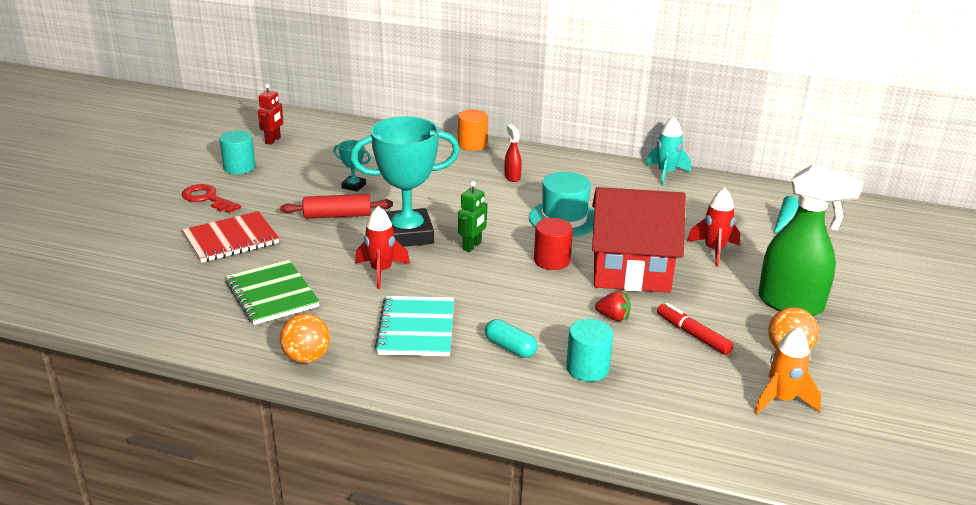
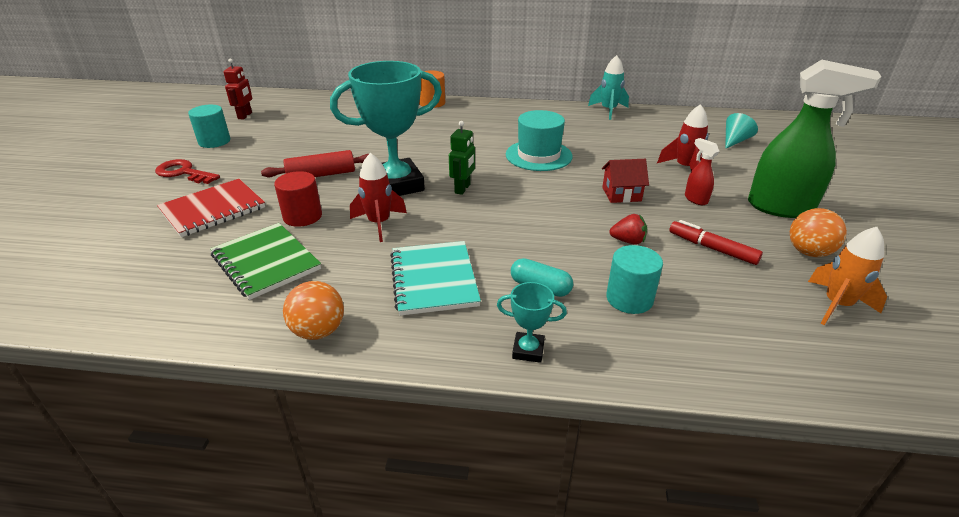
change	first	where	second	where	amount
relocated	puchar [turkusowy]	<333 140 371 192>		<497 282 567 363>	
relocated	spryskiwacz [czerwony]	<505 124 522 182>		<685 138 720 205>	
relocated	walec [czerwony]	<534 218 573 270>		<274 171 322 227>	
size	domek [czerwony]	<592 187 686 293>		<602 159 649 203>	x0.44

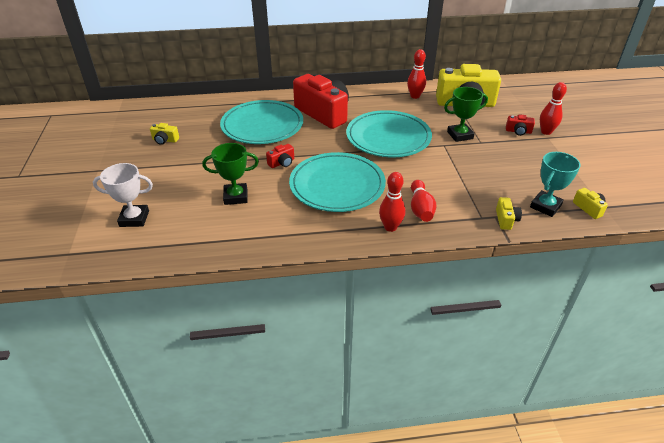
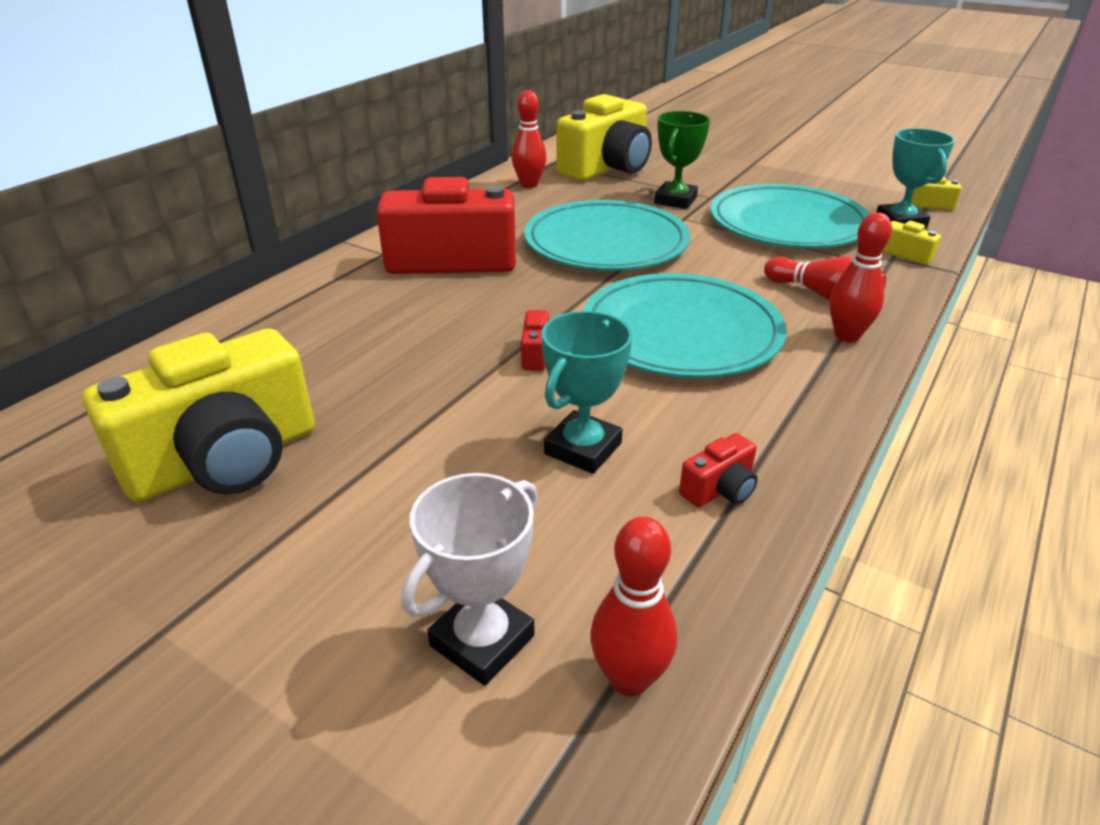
change	first	where	second	where	amount
relocated	talerz [turkusowy]	<220 100 303 144>		<710 184 870 248>	
relocated	aparat fotograficzny [czerwony]	<506 114 535 136>		<679 433 758 507>	
relocated	kręgiel [czerwony]	<540 82 567 135>		<590 517 677 696>	
colour	puchar [zielony]	<202 143 259 205>	puchar [turkusowy]	<542 311 632 474>	
size	aparat fotograficzny [żółty]	<150 123 179 145>		<82 328 315 502>	x2.46

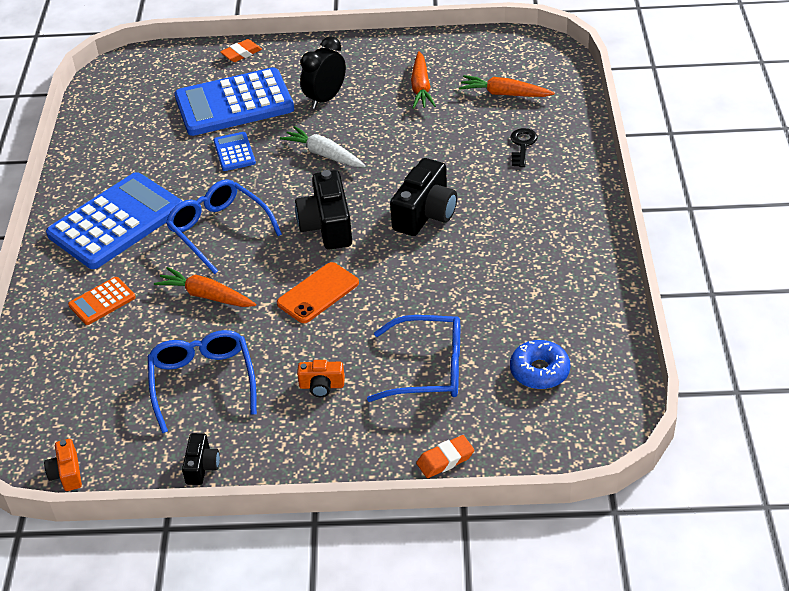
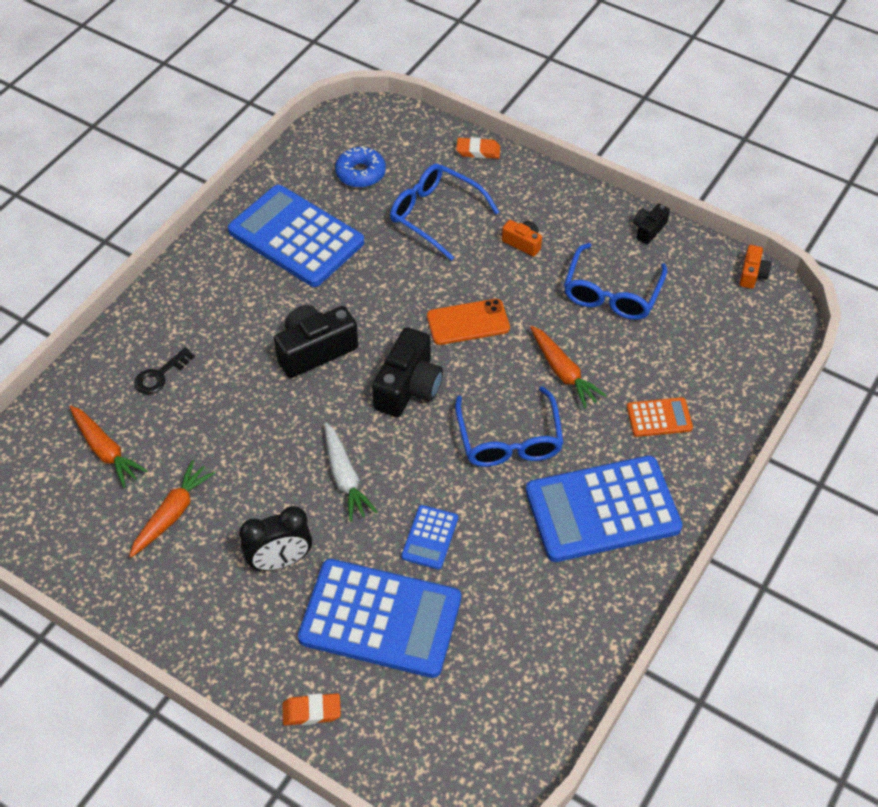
change	first	where	second	where	amount
appeared			kalkulator [niebieski]	<228 185 364 287>	

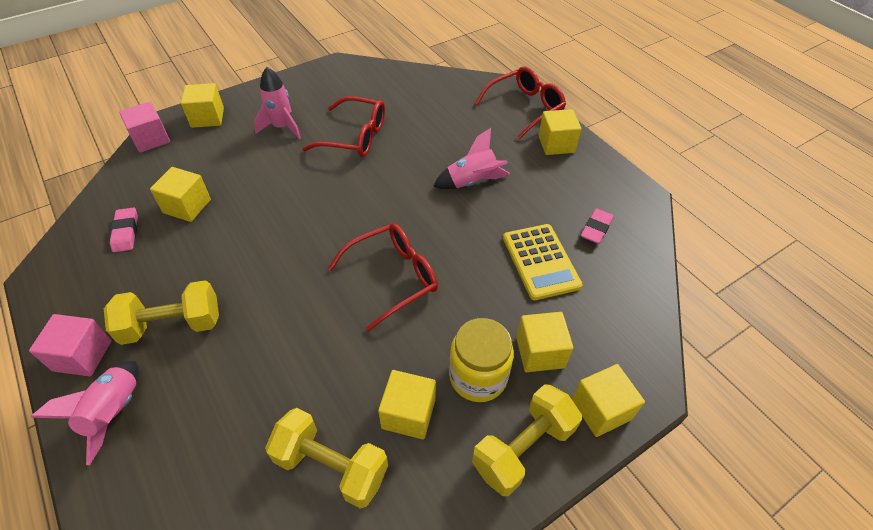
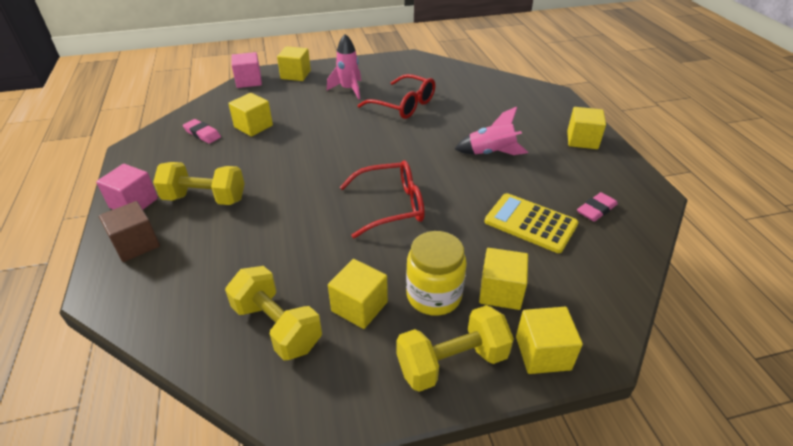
change	first	where	second	where	amount
missing	okulary [czerwony]	<475 66 566 139>			
exchanged	rakieta [różowy]	<31 361 139 465>	sześcian [brązowy]	<99 201 160 262>	
spun	gumka do mazania [różowy]	<110 207 138 252>		<183 119 221 144>	60 degrees counterclockwise
spun	kalkulator [żółty]	<503 224 583 300>		<485 193 578 253>	120 degrees clockwise

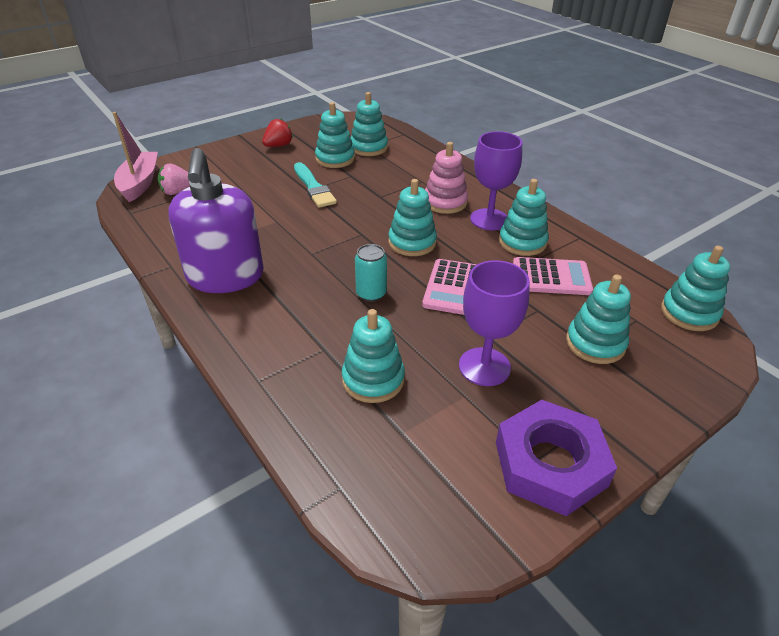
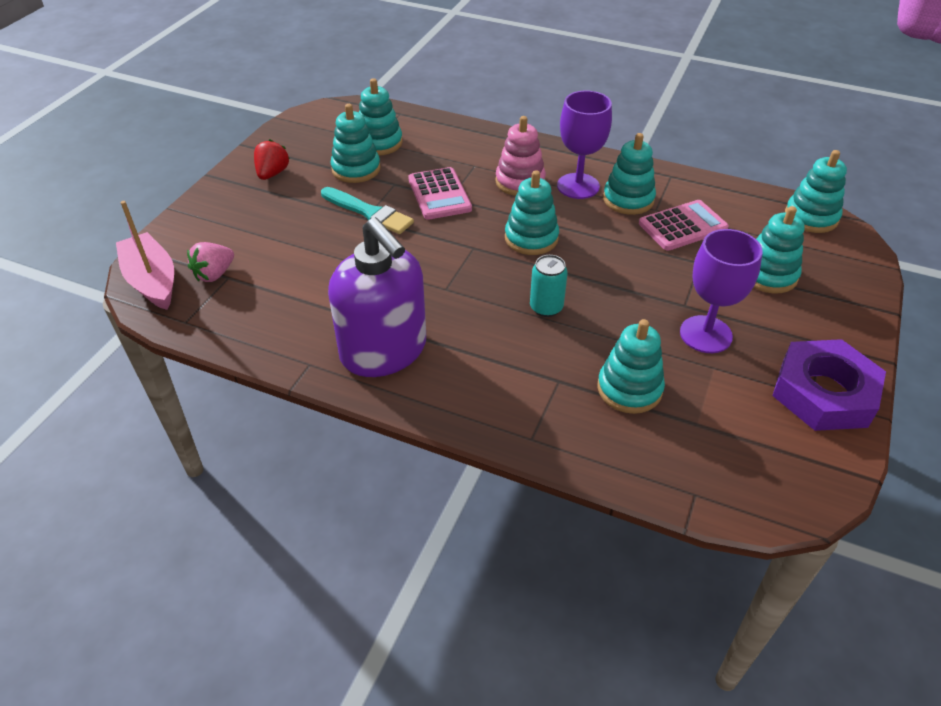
change	first	where	second	where	amount
relocated	kalkulator [różowy]	<422 259 477 315>		<408 167 472 220>	

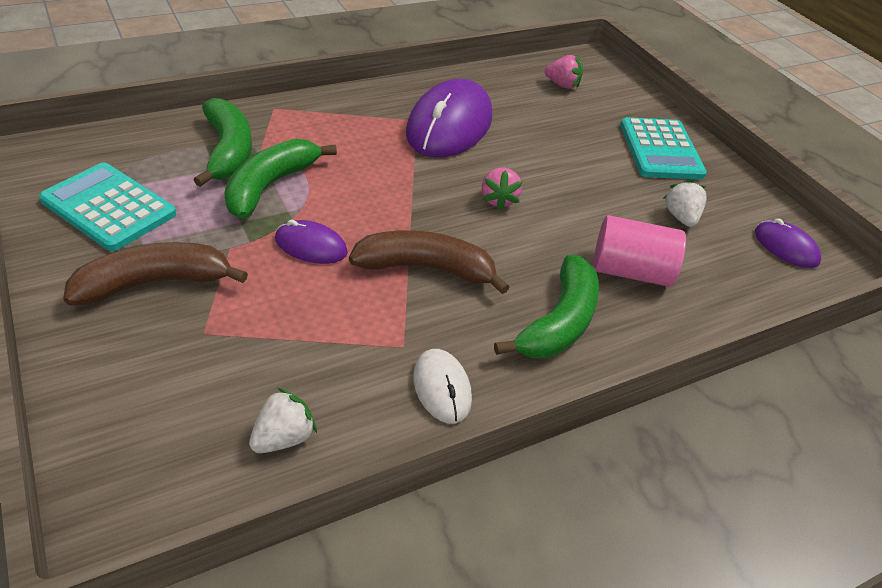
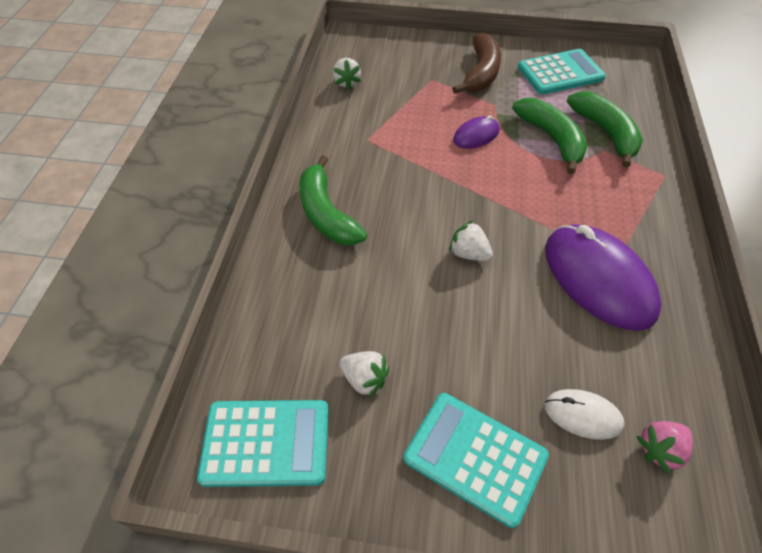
change	first	where	second	where	amount
missing	banan [brązowy]	<349 230 509 294>			
missing	walec [różowy]	<593 215 686 287>			
relocated	myszka [biały]	<413 349 472 423>		<545 389 625 440>	
exchanged	myszka [fioletowy]	<755 218 821 268>	kalkulator [turkusowy]	<197 400 328 487>	
colour	truskawka [różowy]	<482 168 523 211>	truskawka [biały]	<449 220 493 261>	
spun	banan [zielony]	<194 98 252 187>		<567 91 643 167>	135 degrees counterclockwise

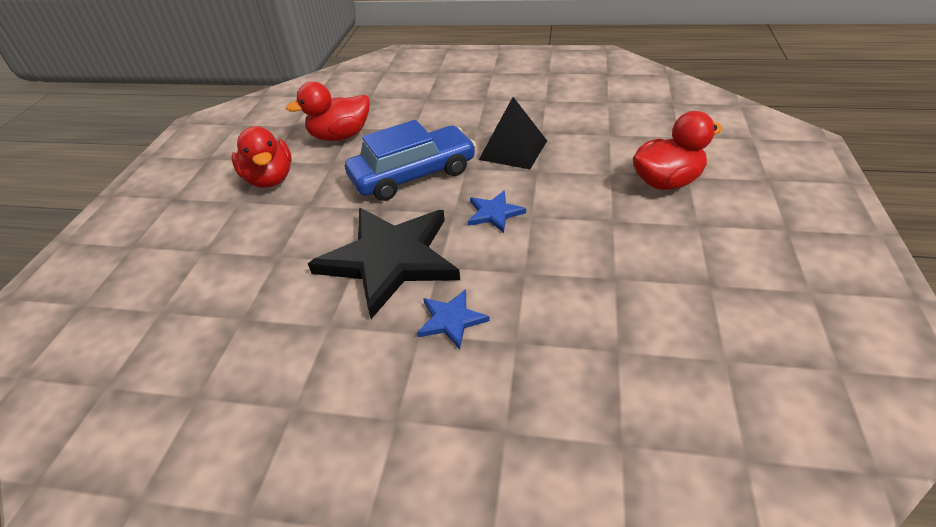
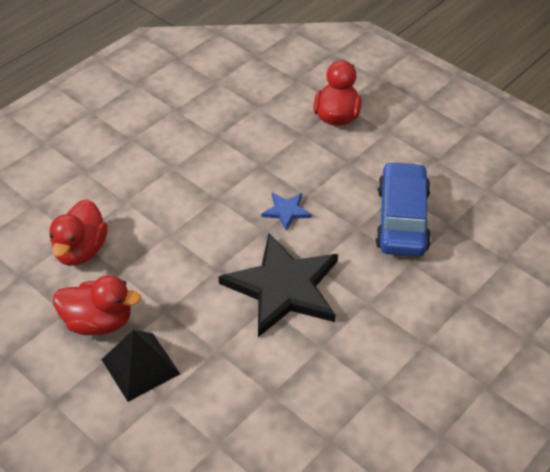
change	first	where	second	where	amount
missing	gwiazda [niebieski]	<417 289 490 349>			
relocated	samochód [niebieski]	<345 120 476 201>		<375 161 431 257>	
relocated	piramida [czarny]	<479 97 547 169>		<101 330 180 402>	

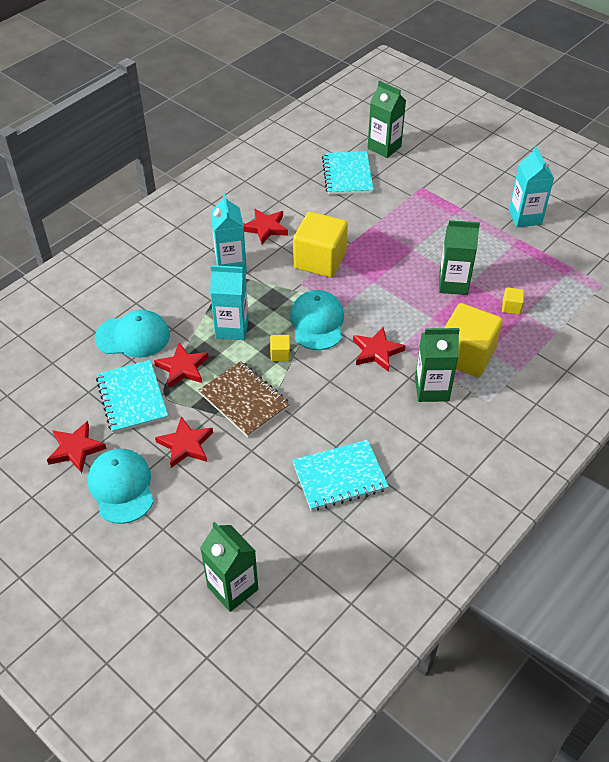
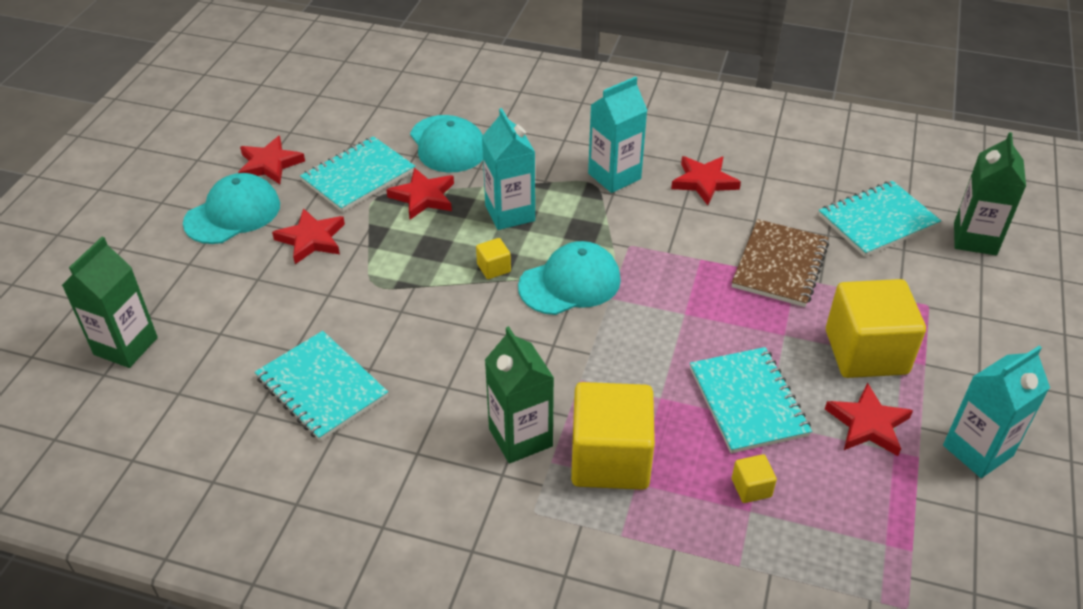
change	first	where	second	where	amount
relocated	zeszyt [brązowy]	<198 361 290 437>		<732 219 829 307>	
relocated	sześcian [żółty]	<293 212 348 278>		<826 279 926 378>	
relocated	gwiazda [czerwony]	<353 327 406 372>		<825 383 913 456>	
exchanged	karton mleka [zielony]	<439 220 480 295>	zeszyt [turkusowy]	<690 347 812 453>	

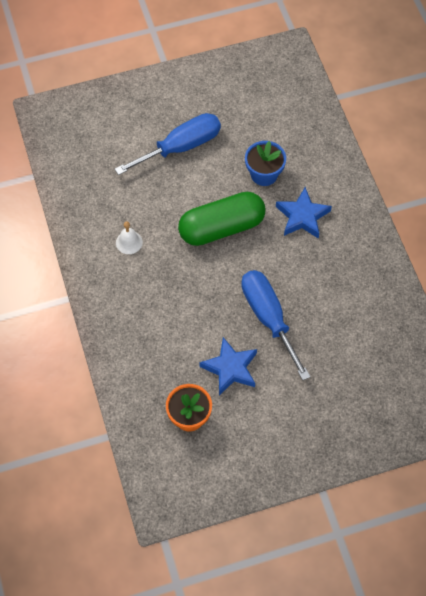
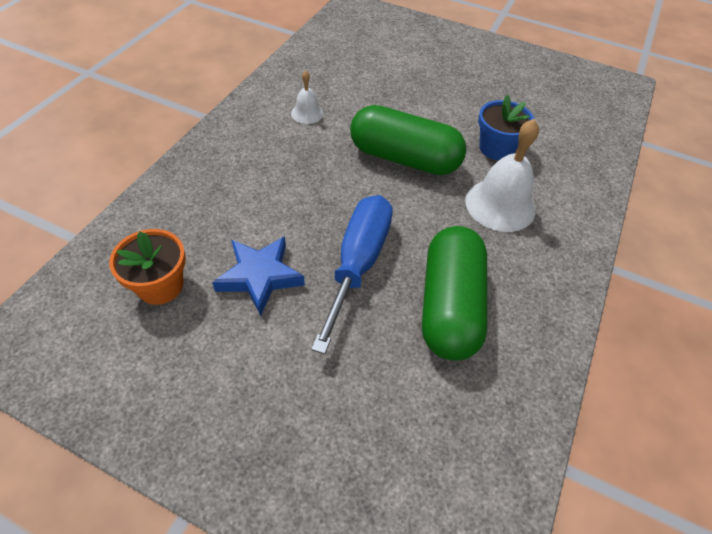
change	first	where	second	where	amount
missing	śrubokręt [niebieski]	<115 113 221 175>			
appeared			kapsułka [zielony]	<422 226 488 361>	
exchanged	gwiazda [niebieski]	<276 187 332 239>	dzwonek [biały]	<465 119 539 232>	

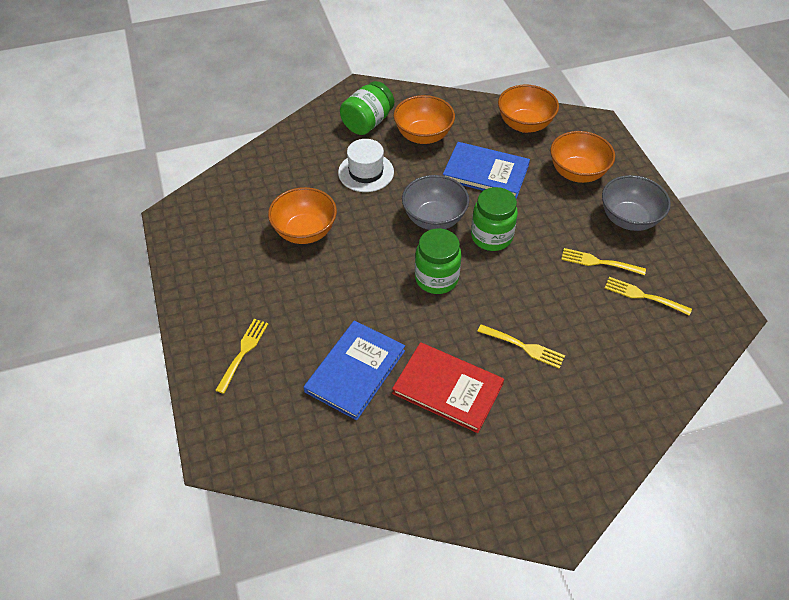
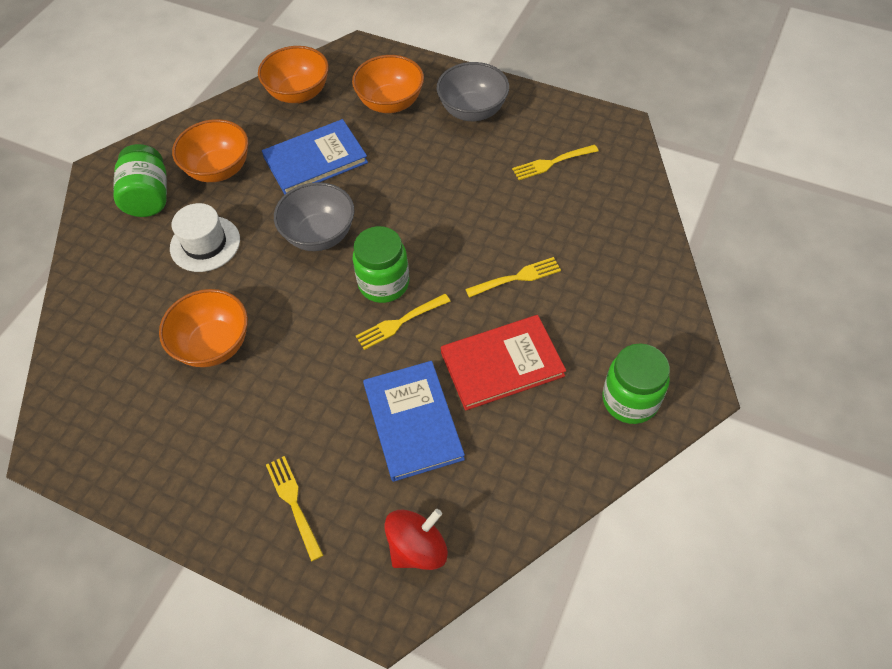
change	first	where	second	where	amount
appeared			bączek [czerwony]	<384 509 448 570>	
relocated	słoik [zielony]	<471 187 518 251>		<602 343 670 424>	
relocated	widelec [żółty]	<561 248 646 275>		<356 294 450 350>	

